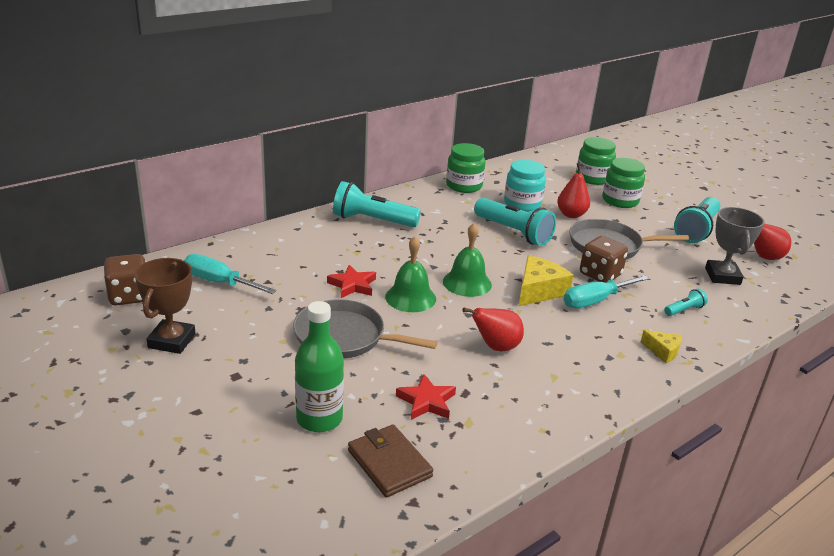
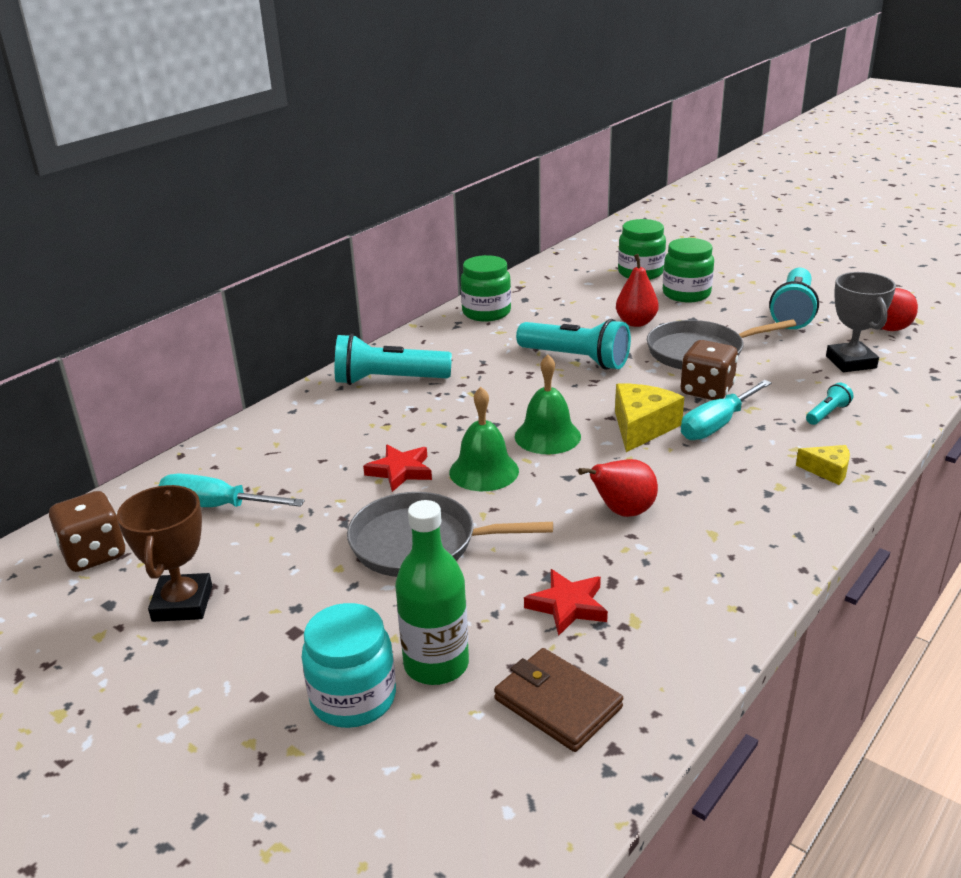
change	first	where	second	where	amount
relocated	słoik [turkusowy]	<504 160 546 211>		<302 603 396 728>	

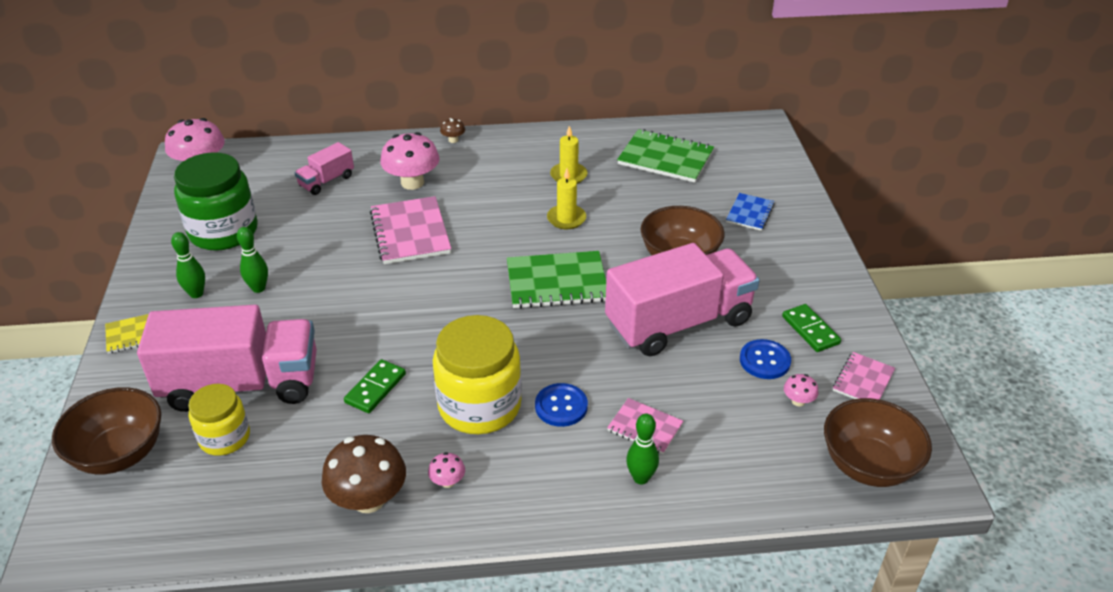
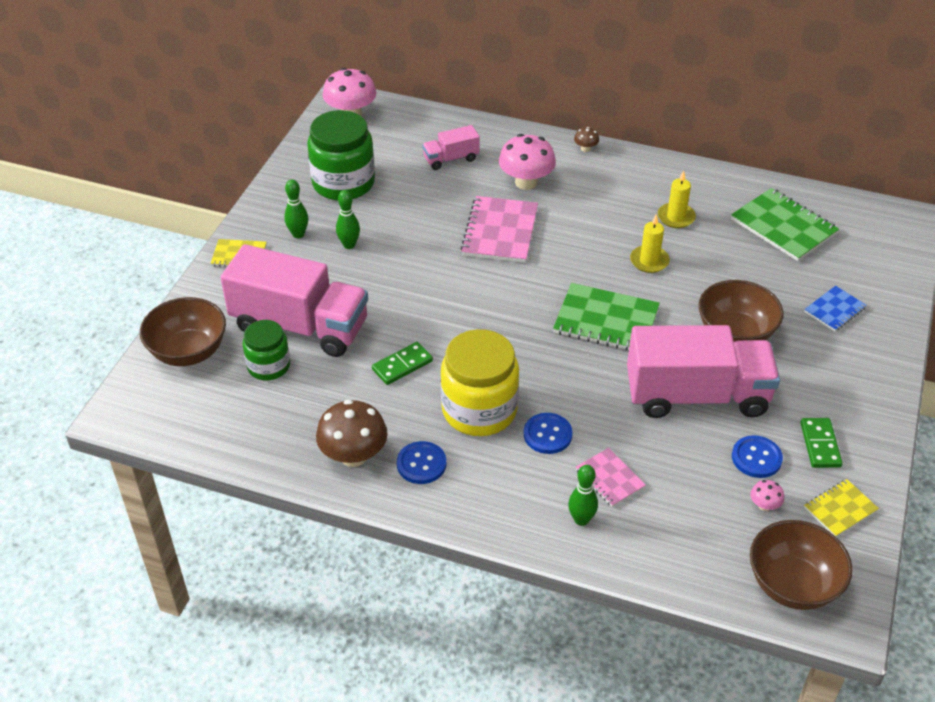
change	first	where	second	where	amount
exchanged	grzyb [różowy]	<428 452 465 488>	guzik [niebieski]	<397 441 446 484>	
colour	słoik [żółty]	<188 384 250 456>	słoik [zielony]	<243 320 290 380>	
colour	zeszyt [różowy]	<833 352 895 400>	zeszyt [żółty]	<804 479 879 537>	

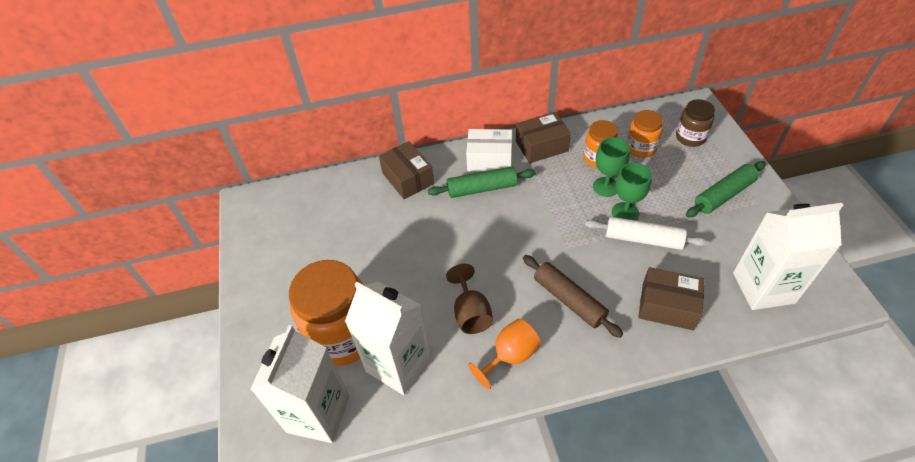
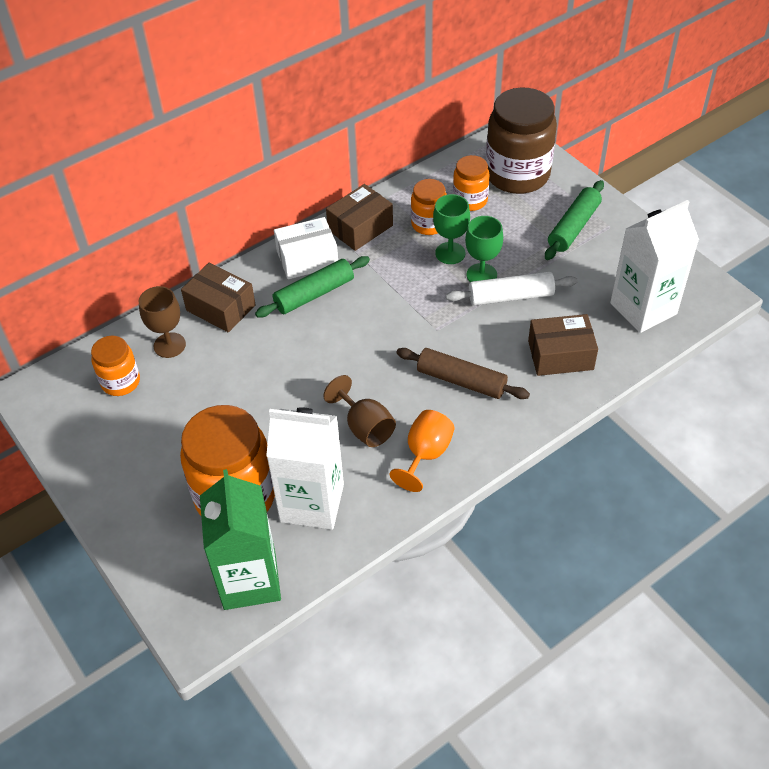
change	first	where	second	where	amount
appeared			słoik [pomarańczowy]	<91 336 140 396>	
appeared			kielich [brązowy]	<139 286 186 358>	
colour	karton mleka [biały]	<250 325 350 443>	karton mleka [zielony]	<200 469 281 610>	
size	słoik [brązowy]	<676 99 715 147>		<486 87 557 194>	x1.89

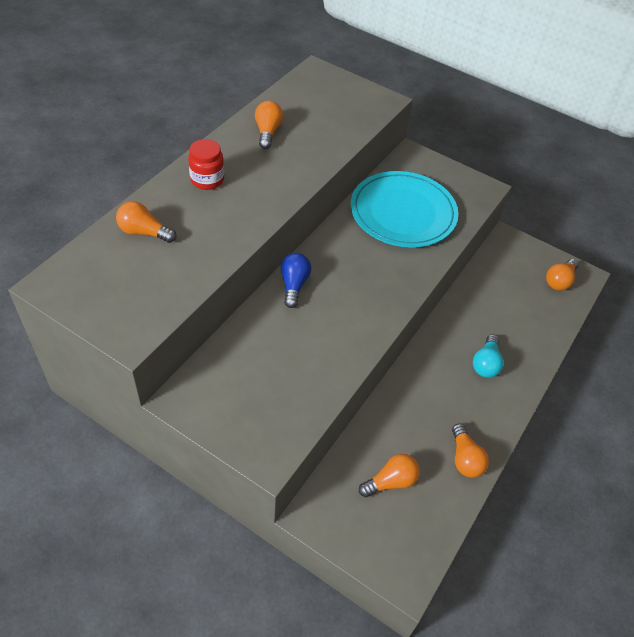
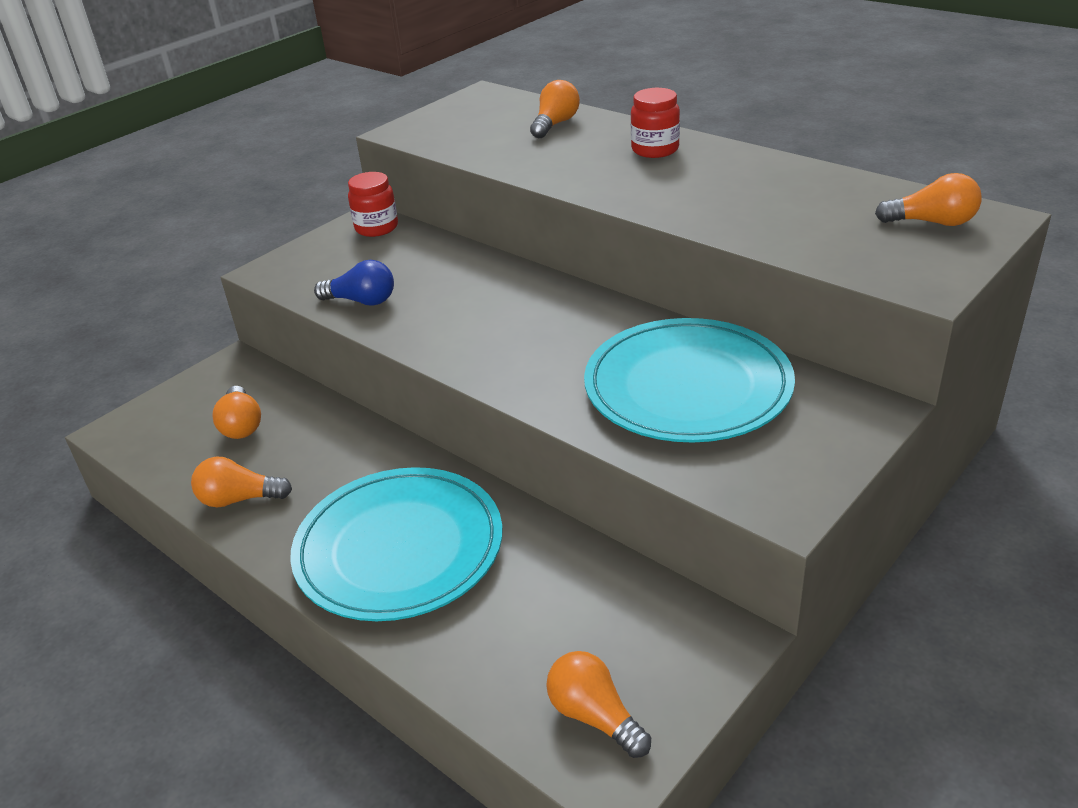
change	first	where	second	where	amount
appeared			słoik [czerwony]	<348 172 398 237>	
relocated	żarówka [pomarańczowy]	<255 101 283 149>		<875 173 982 226>	
relocated	żarówka [niebieski]	<281 253 311 308>		<314 260 394 306>	
exchanged	żarówka [turkusowy]	<473 334 504 378>	talerz [turkusowy]	<290 467 502 621>	

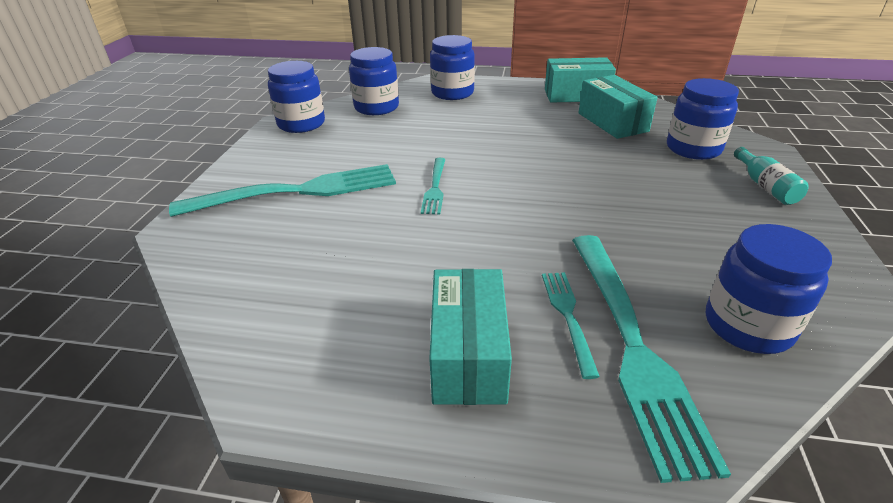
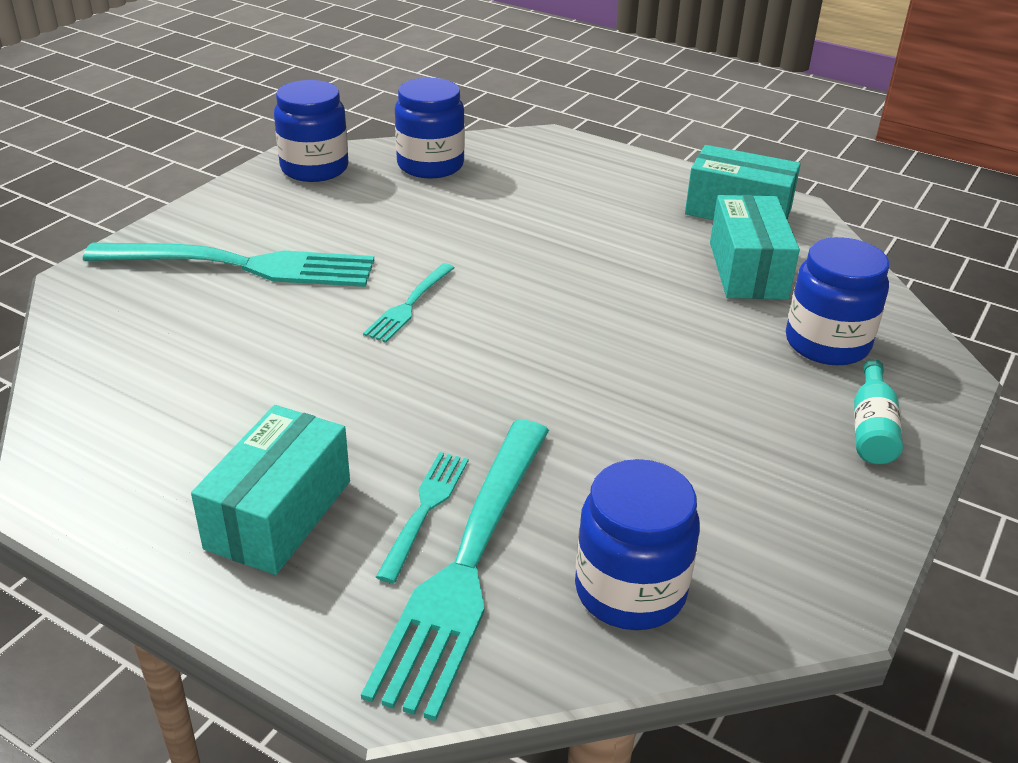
change	first	where	second	where	amount
missing	słoik [niebieski]	<430 35 475 100>			

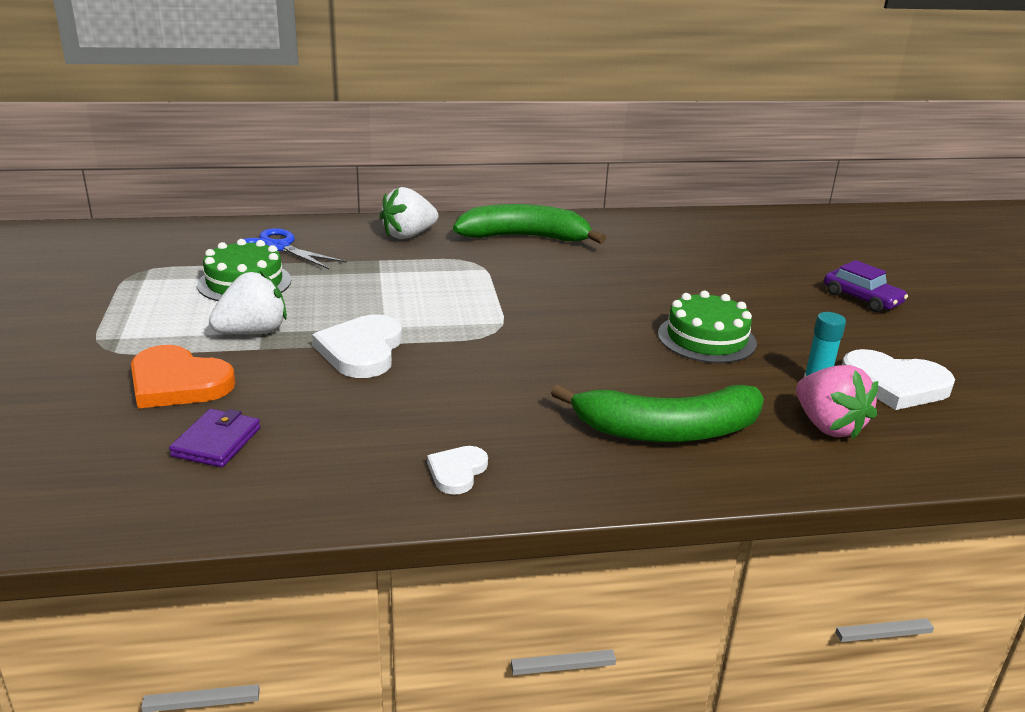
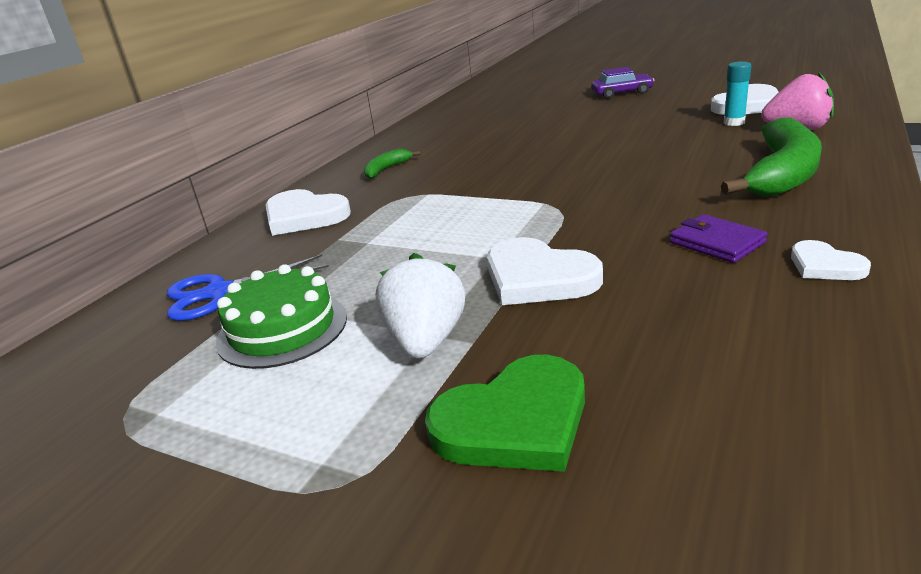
change	first	where	second	where	amount
missing	tort [zielony]	<658 291 757 363>			
relocated	portfel [fioletowy]	<169 409 261 468>		<670 214 768 263>	
exchanged	truskawka [biały]	<379 187 438 239>	serce [biały]	<266 189 351 236>	
colour	serce [pomarańczowy]	<131 345 236 408>	serce [zielony]	<425 354 585 472>	
size	banan [zielony]	<453 204 606 244>		<364 149 420 179>	x0.47

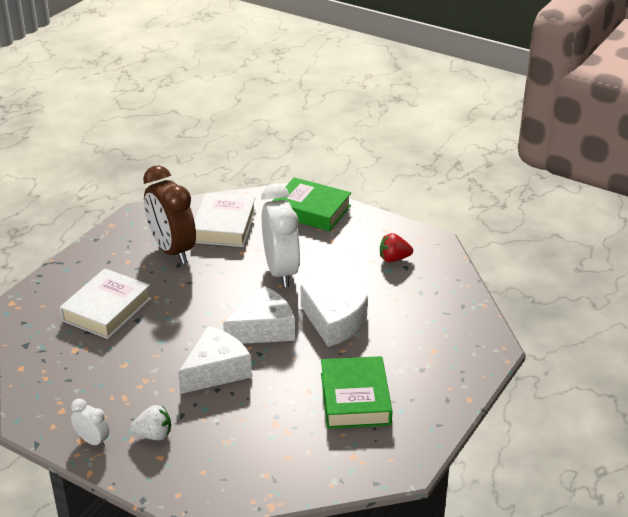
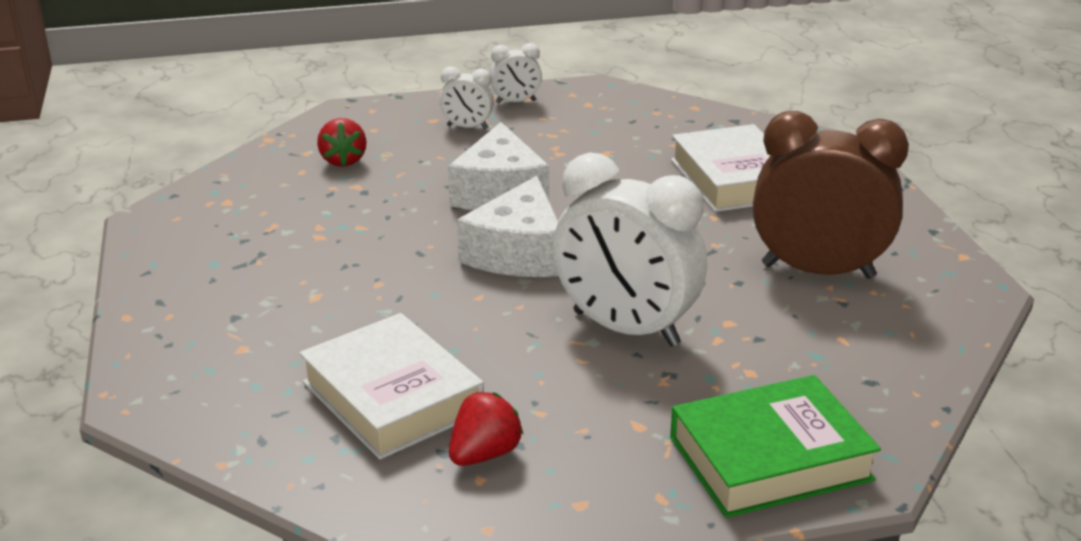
change	first	where	second	where	amount
missing	ser [biały]	<301 285 368 347>			
missing	książka [zielony]	<321 356 392 429>			
appeared			truskawka [czerwony]	<317 118 367 167>	
relocated	książka [biały]	<194 193 256 247>		<299 313 484 460>	
exchanged	truskawka [biały]	<130 405 171 440>	budzik [biały]	<439 66 494 129>	

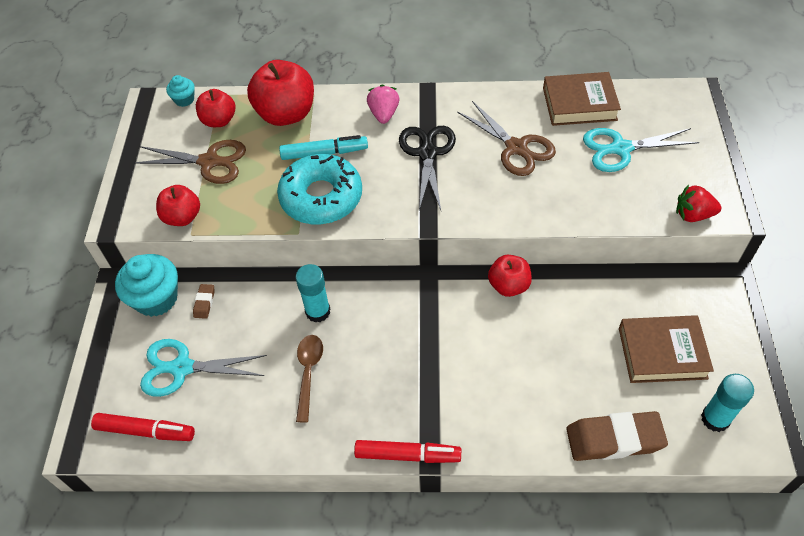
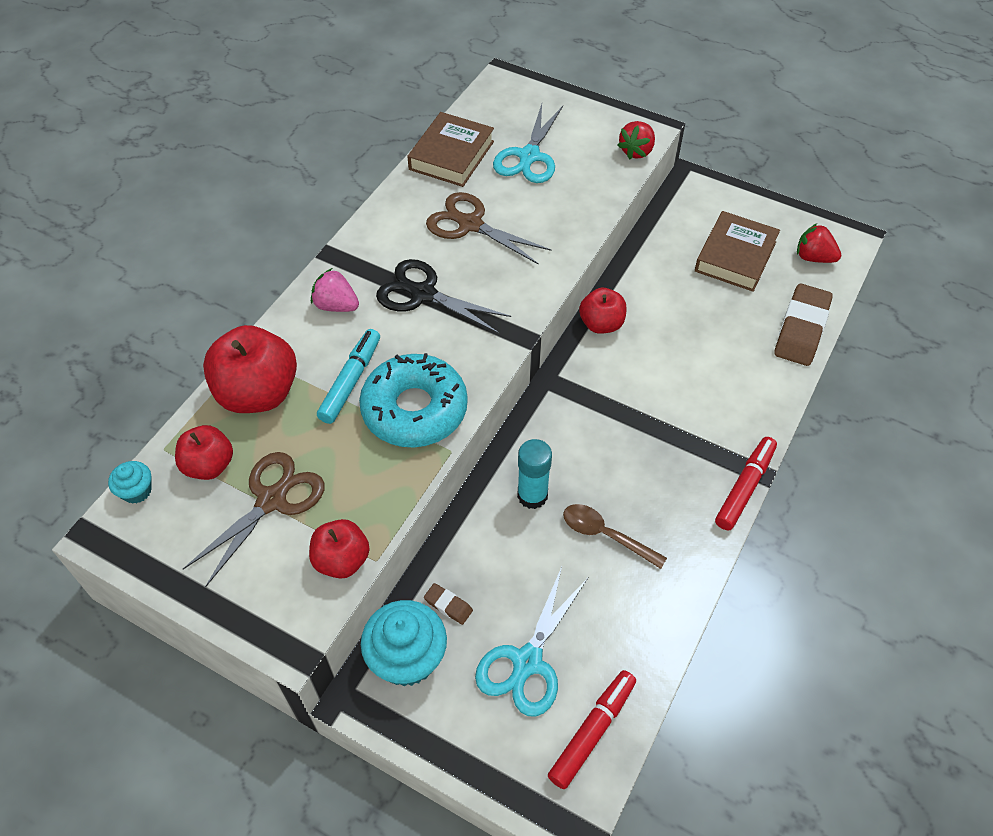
change	first	where	second	where	amount
exchanged	klej w sztyfcie [turkusowy]	<701 374 754 432>	truskawka [czerwony]	<797 223 841 263>	
spun	nożyczki [brązowy]	<457 101 556 176>		<426 192 552 265>	135 degrees counterclockwise

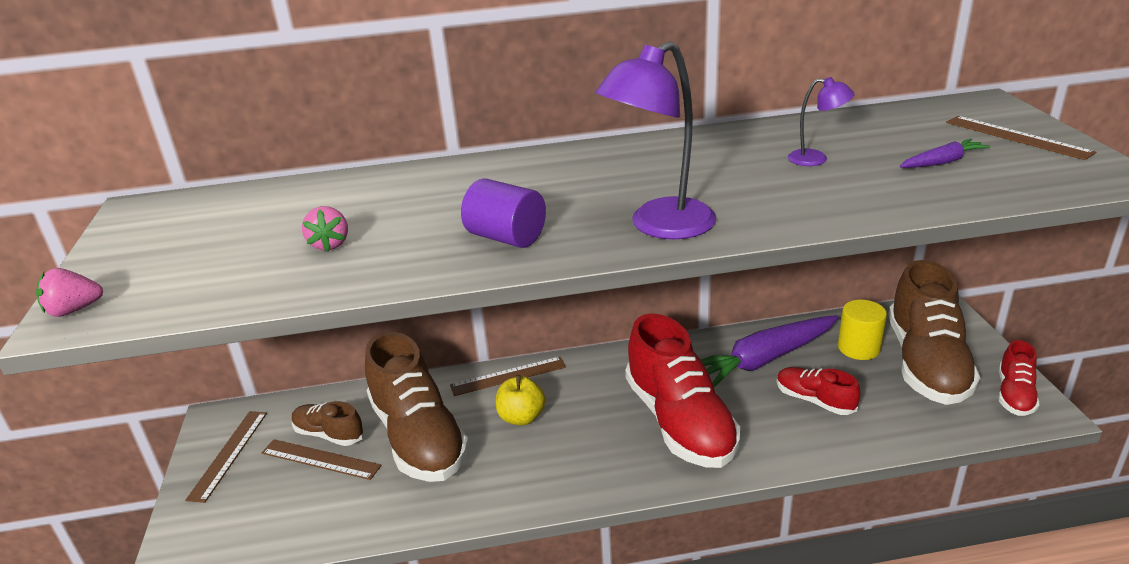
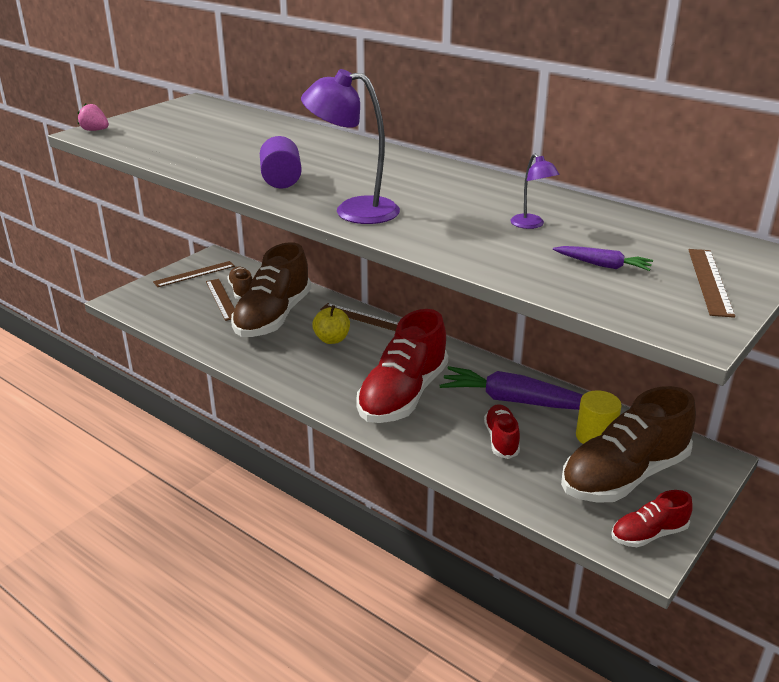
change	first	where	second	where	amount
missing	truskawka [różowy]	<302 206 348 251>			

